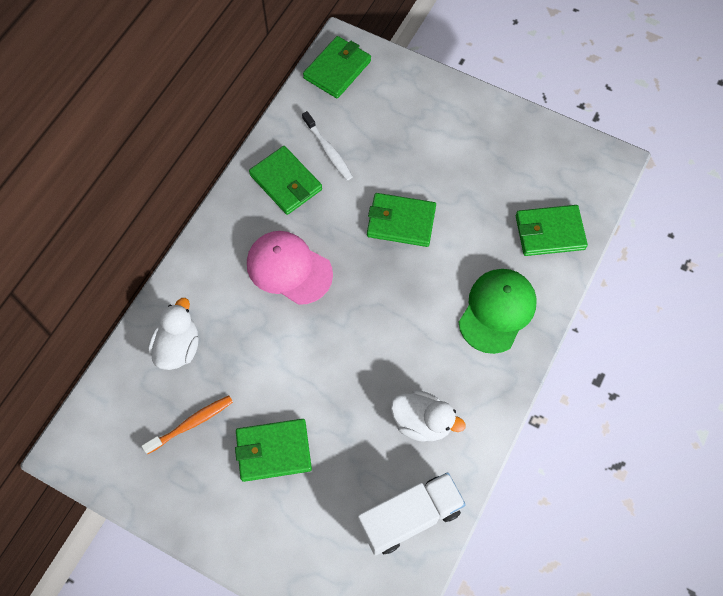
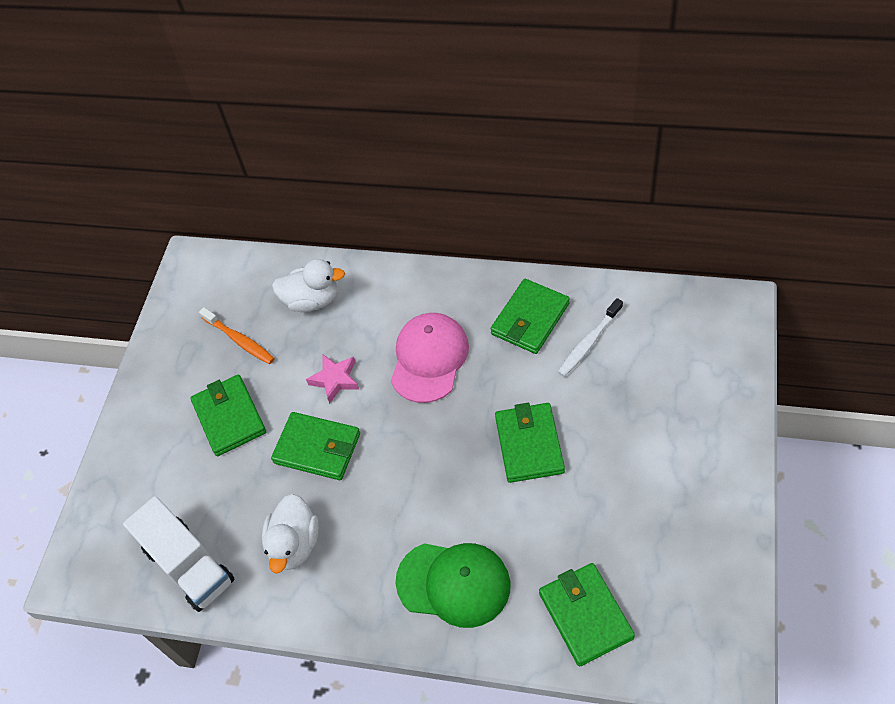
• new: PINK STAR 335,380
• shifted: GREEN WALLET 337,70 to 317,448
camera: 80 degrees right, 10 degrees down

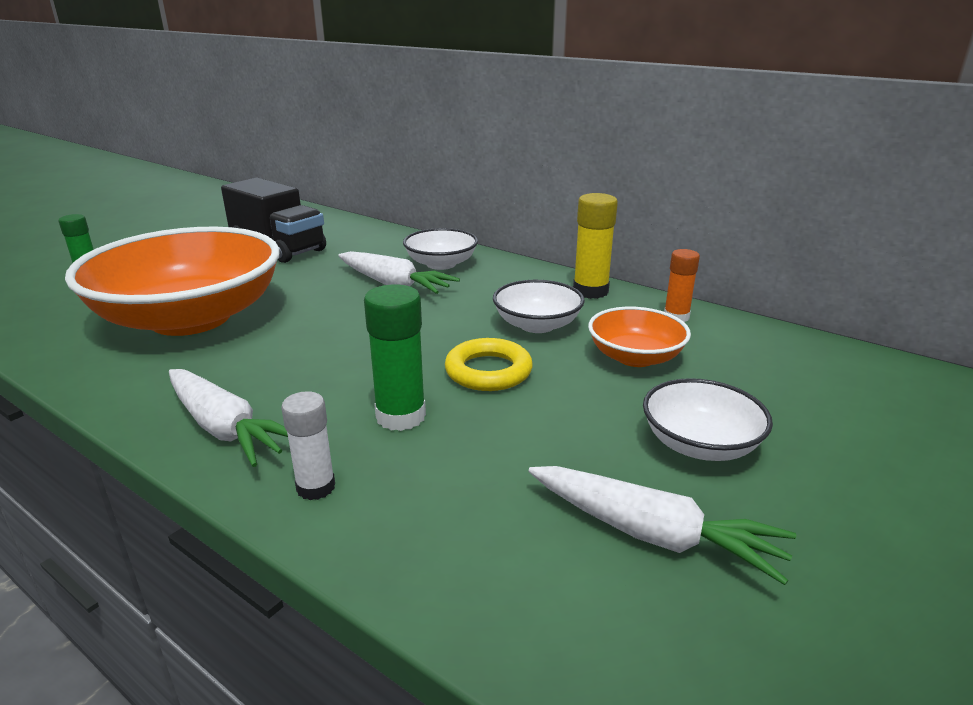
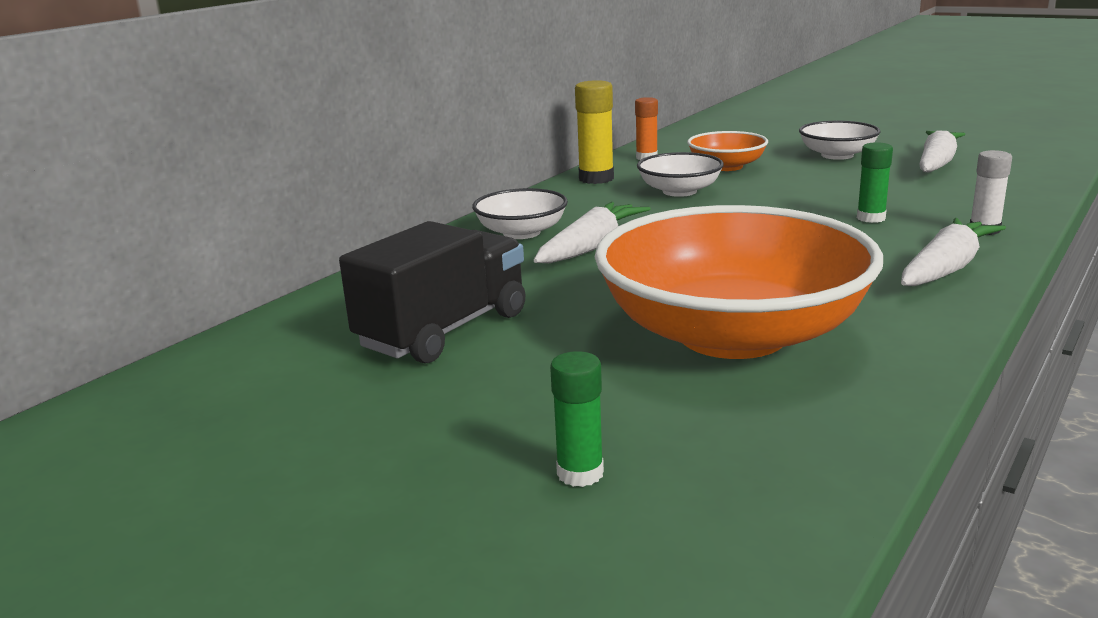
• gone: YELLOW RING 488,371
• scaled: GREEN GLUE STICK 400,416 = 871,218 x0.66
camera: 90 degrees left, 5 degrees down

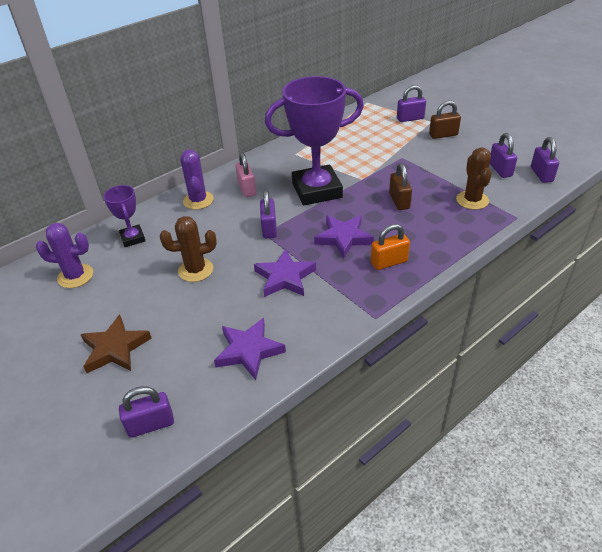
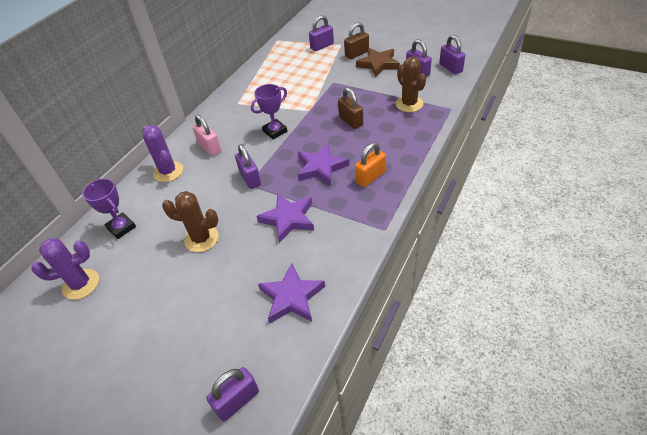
• shifted: BROWN STAR 115,348 to 378,64
• rotated: BROWN CACTUS 195,270 = 201,239 45 degrees clockwise
• scaled: PURPLE TROPHY 317,190 = 275,131 x0.47
camera: 20 degrees left, 5 degrees up

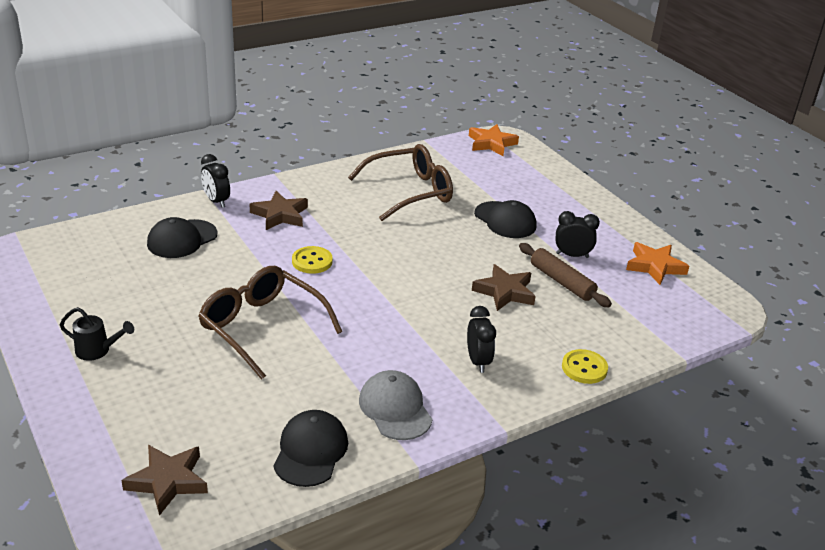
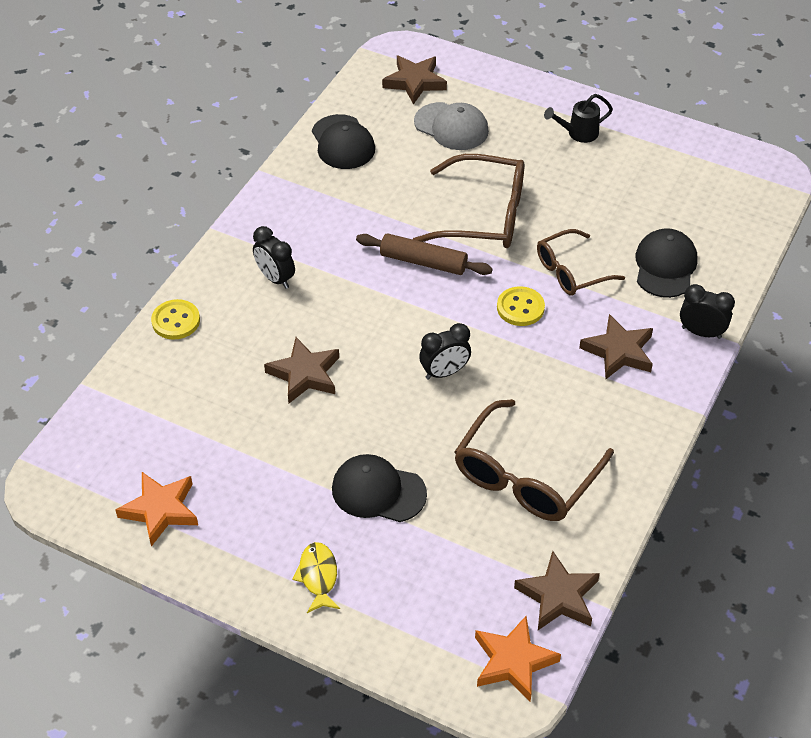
• new: YELLOW FISH 318,576
• new: BROWN STAR 558,596
• new: BROWN GLASSES 571,271
• shifted: GREY CAP 395,408 to 451,127
• shifted: BROWN ROLLING PIN 562,282 to 423,262
• shifted: BLACK CLOCK 572,255 to 444,372
camera: 150 degrees right, 15 degrees up

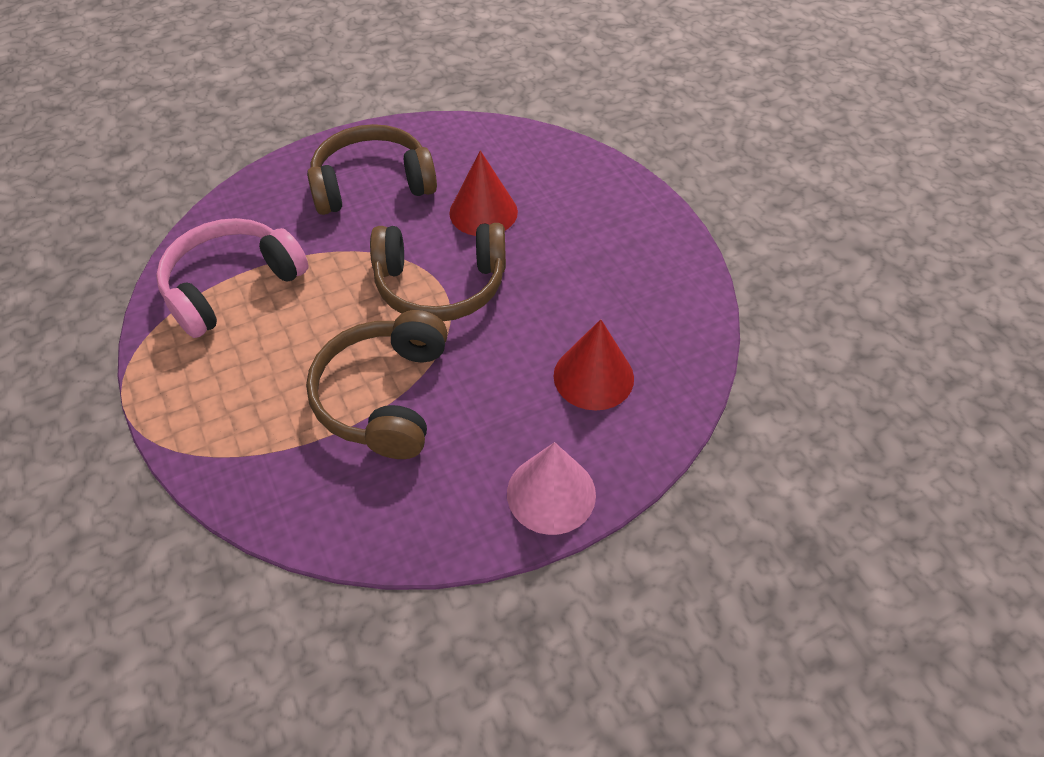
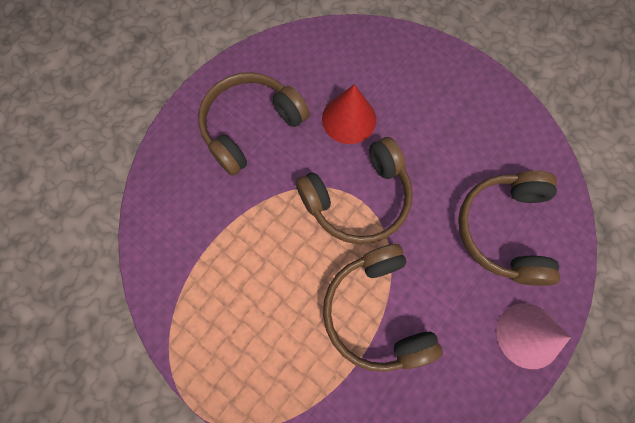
• gone: PINK HEADPHONES 232,286
• swapped: RED CONE 593,376 to BROWN HEADPHONES 503,230
camera: 25 degrees left, 20 degrees up

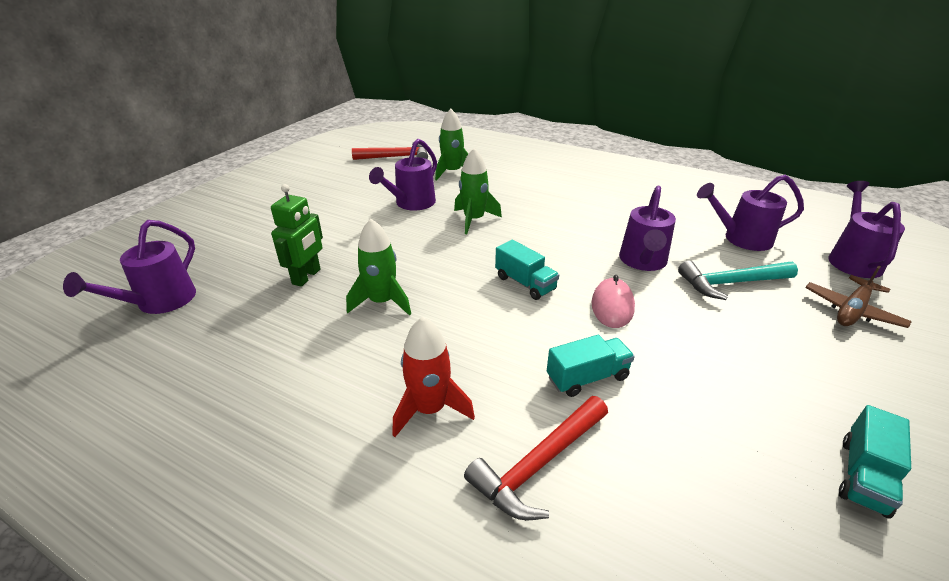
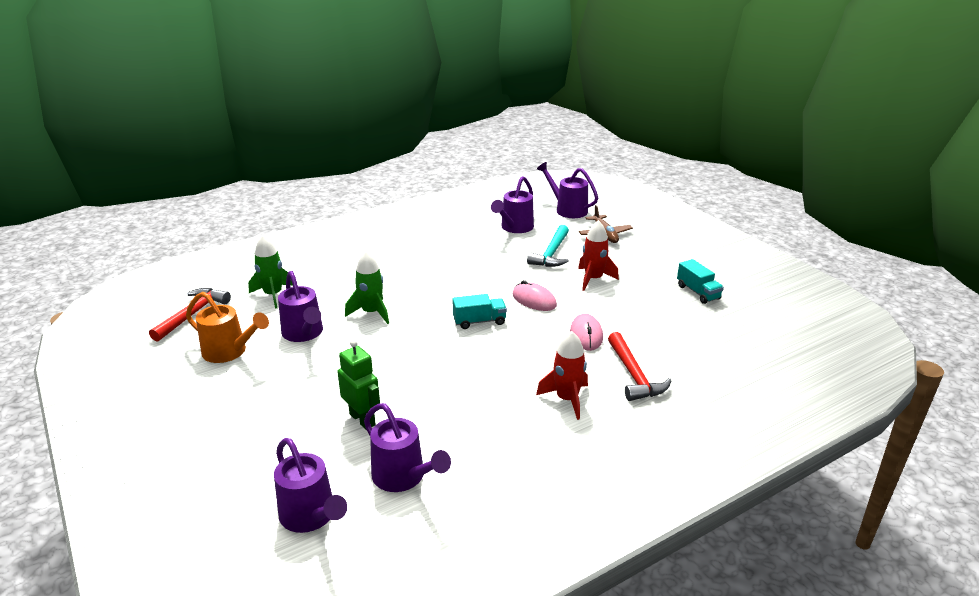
• gone: GREEN ROCKET 382,302
• new: ORANGE WATERING CAN 230,352
• new: RED ROCKET 593,279
• shifted: PURPLE WATERING CAN 642,262 to 403,478
• swapped: TURQUOISE TRUCK 587,377 to PINK MOUSE 586,335
camera: 60 degrees left, 5 degrees down

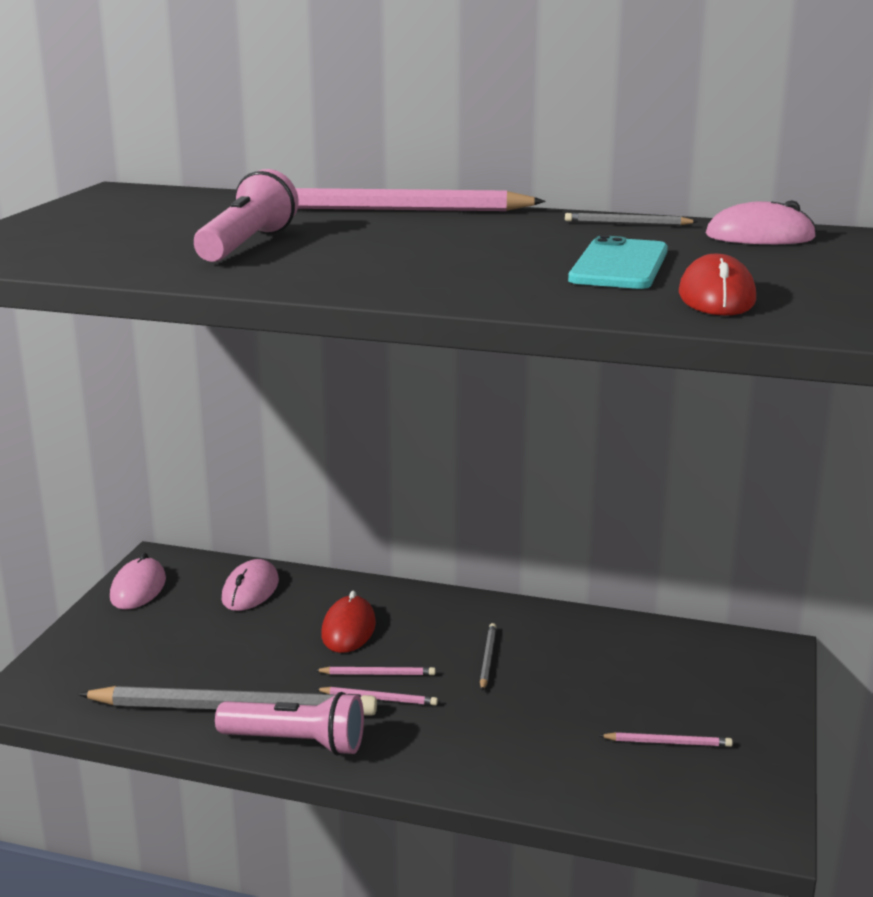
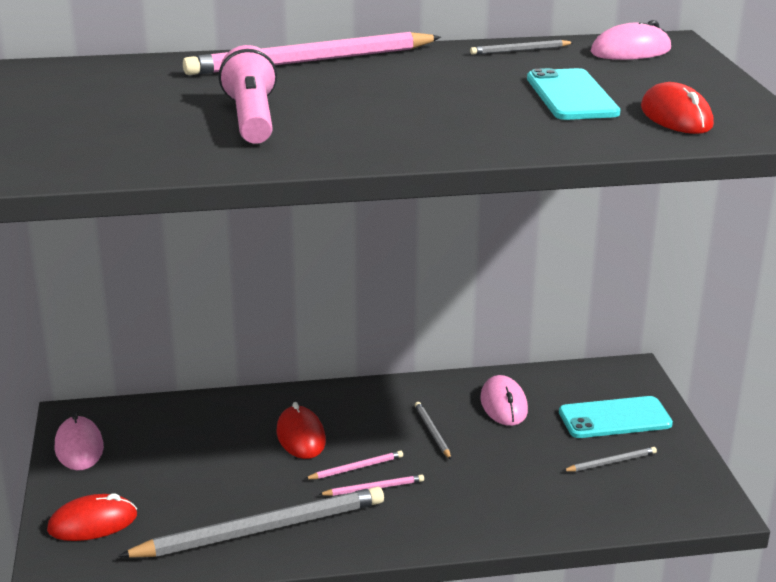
• gone: PINK FLASHLIGHT 296,742
• new: RED MOUSE 92,523
• new: TURQUOISE PHONE 614,418
• shifted: PINK MOUSE 250,590 to 503,405
• repainted: PINK PENCIL 668,742 to GREY PENCIL 611,462
camera: 25 degrees left, 5 degrees up

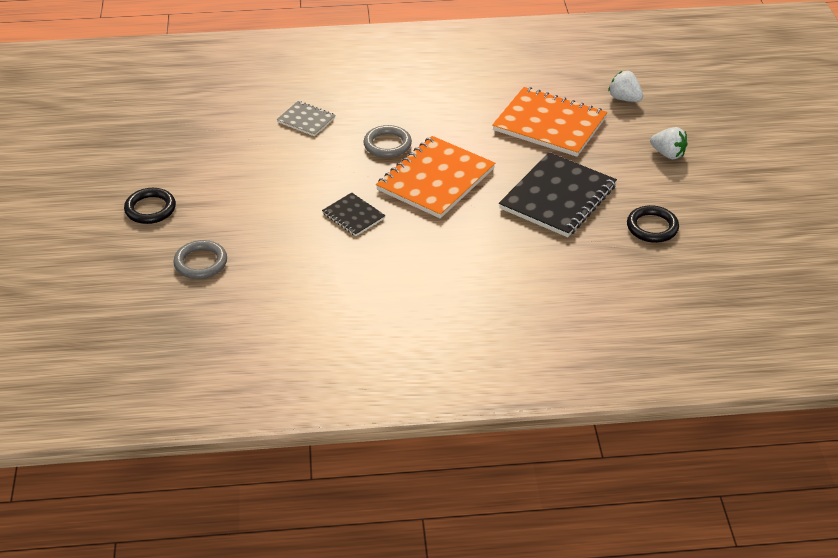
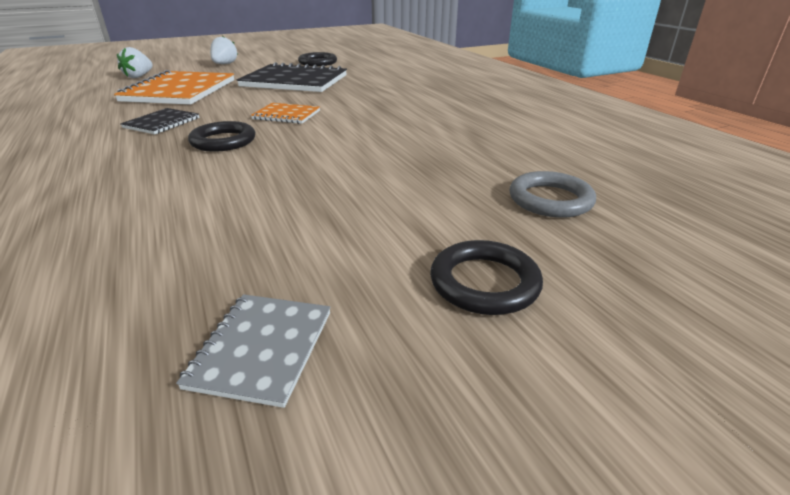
• shifted: GREY NOTEBOOK 306,120 to 262,348
• shifted: BLACK NOTEBOOK 353,216 to 162,123
• repainted: GREY RING 387,145 to BLACK RING 223,141
• scaled: ORANGE NOTEBOOK 435,179 = 286,115 x0.50
camera: 110 degrees left, 10 degrees down

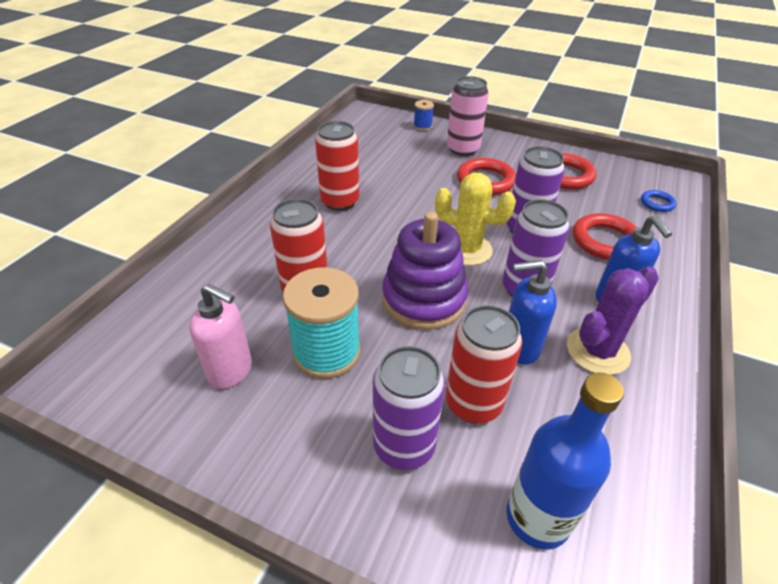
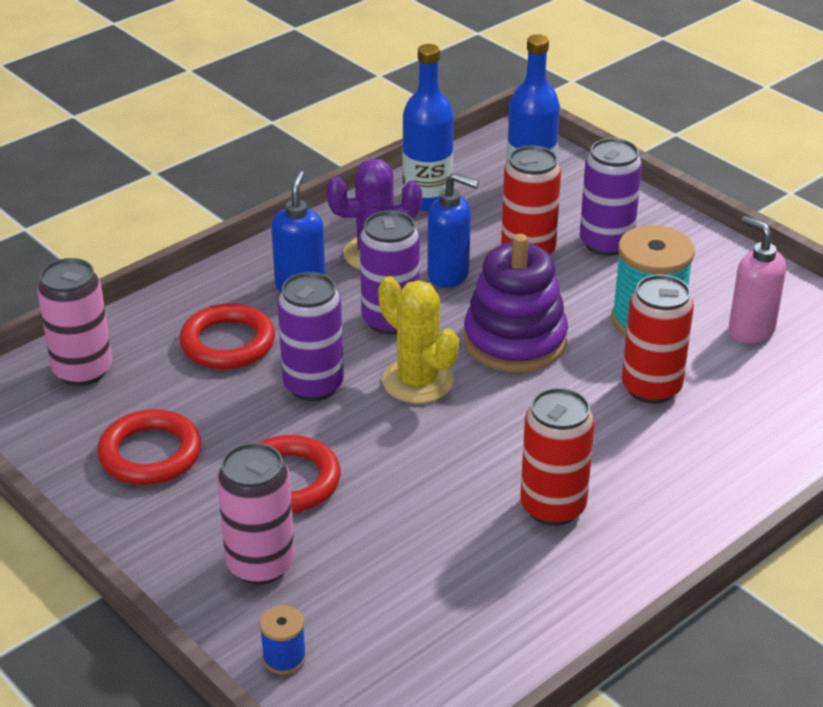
• new: BLUE BOTTLE 427,199
• swapped: BLUE RING 657,203 to PINK CAN 82,370
camera: 155 degrees left, 5 degrees down

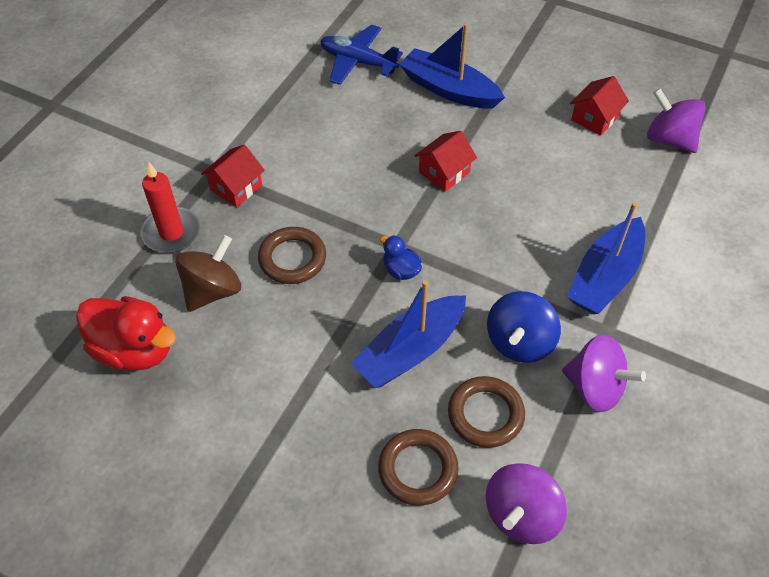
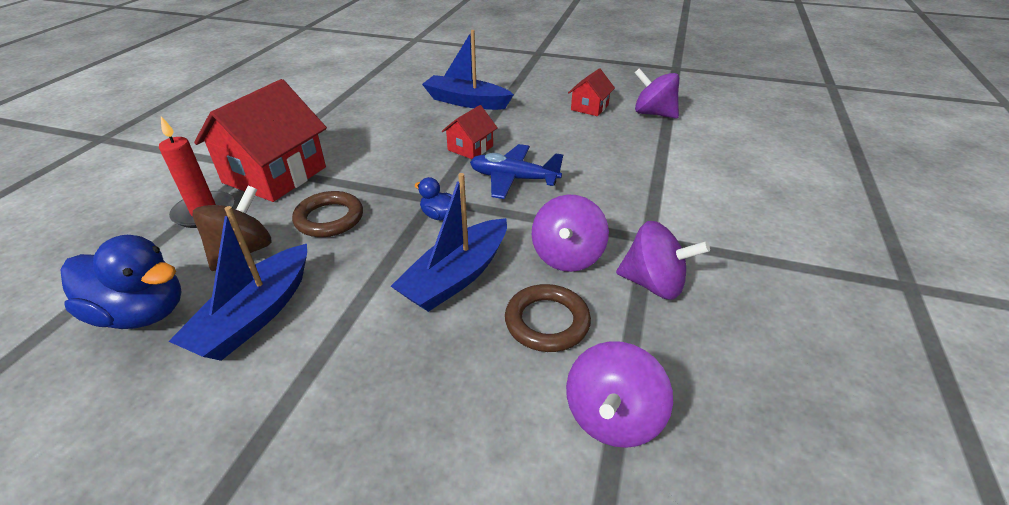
• gone: BROWN RING 418,469
• shifted: BLUE PLANE 358,62 to 513,179
• shifted: BLUE BOAT 604,277 to 255,315
• repainted: RED DUCK 134,350 to BLUE DUCK 142,313
• repainted: BLUE SPINNING TOP 519,342 to PURPLE SPINNING TOP 567,256
• scaled: RED HOUSE 236,187 = 275,175 x2.01
camera: 10 degrees left, 15 degrees down

